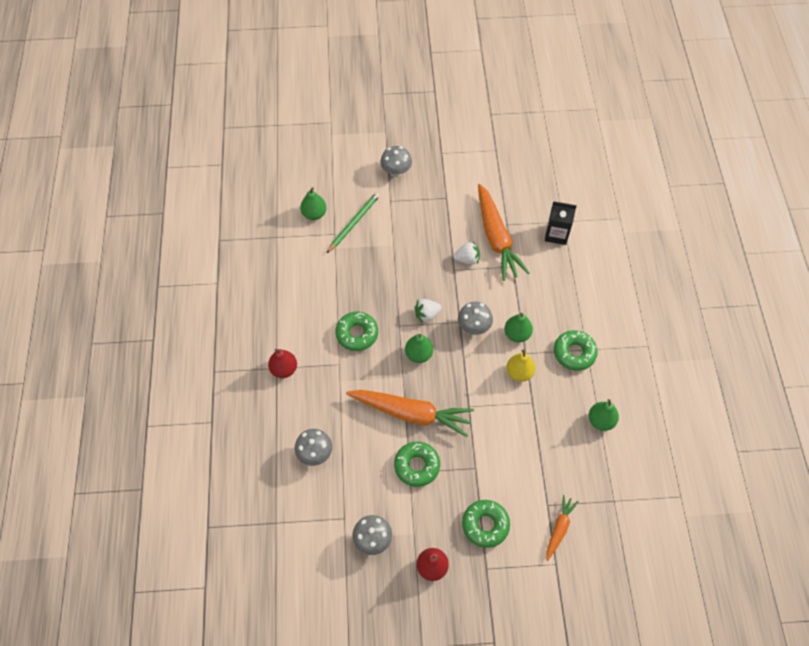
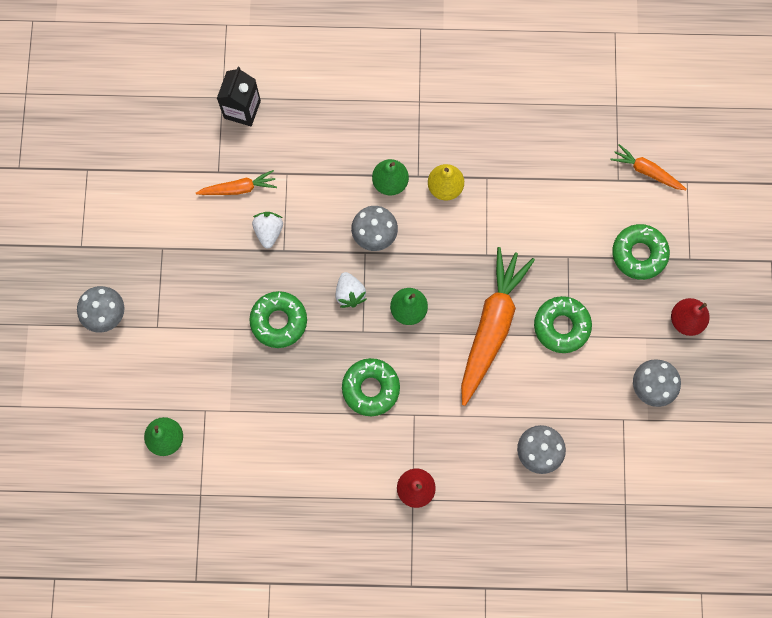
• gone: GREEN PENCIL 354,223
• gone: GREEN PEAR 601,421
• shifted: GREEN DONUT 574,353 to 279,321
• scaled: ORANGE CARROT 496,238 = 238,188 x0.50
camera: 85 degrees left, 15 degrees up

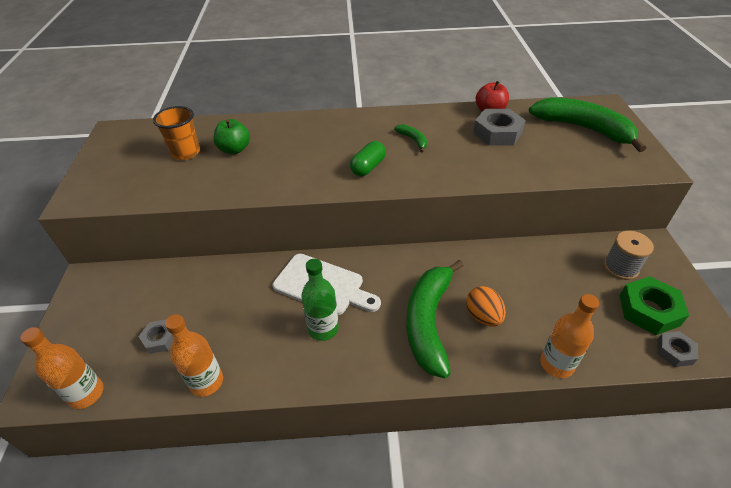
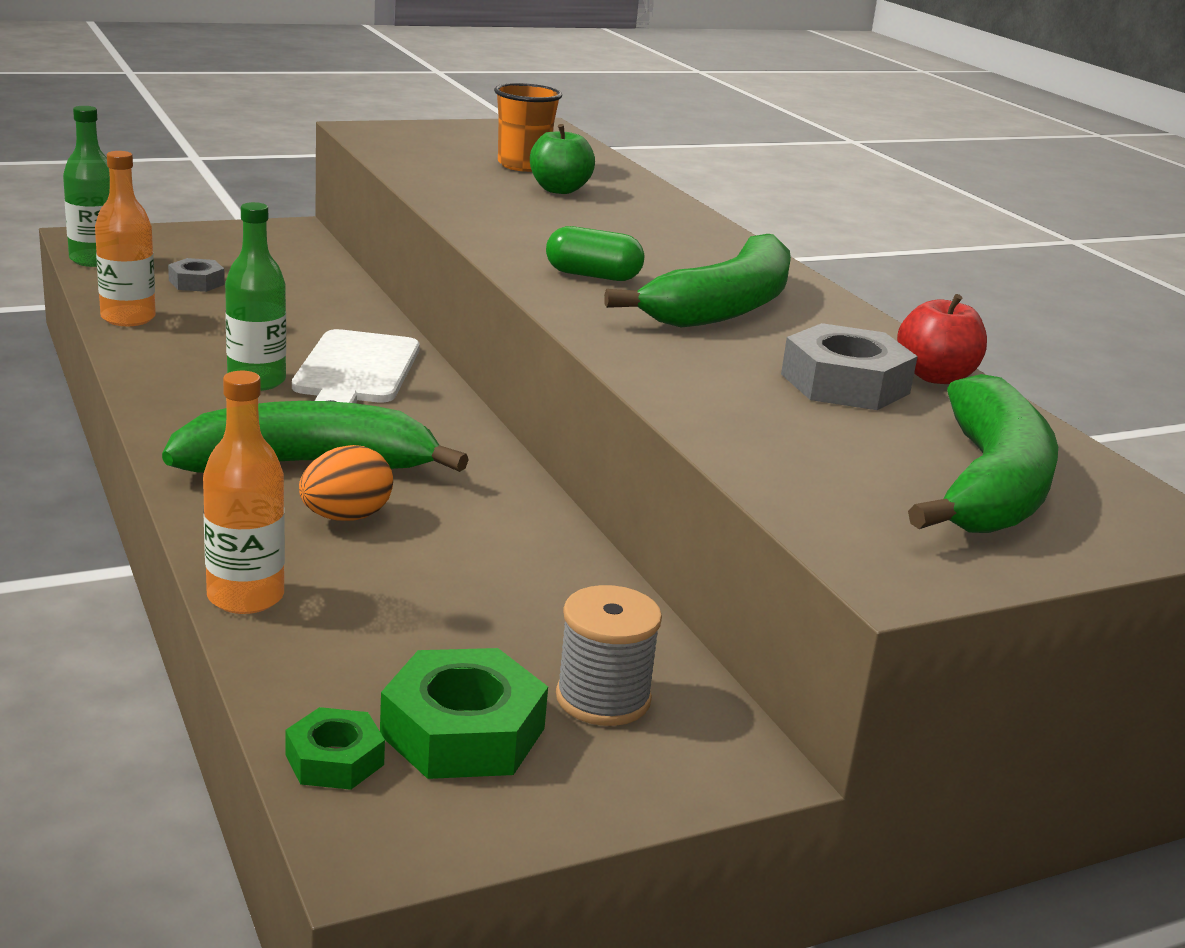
• repainted: ORANGE BOTTLE 86,394 to GREEN BOTTLE 94,260
• repainted: GREY NUT 674,351 to GREEN NUT 334,760
• scaled: GREEN BANANA 413,140 = 725,307 x2.35
camera: 65 degrees right, 20 degrees down

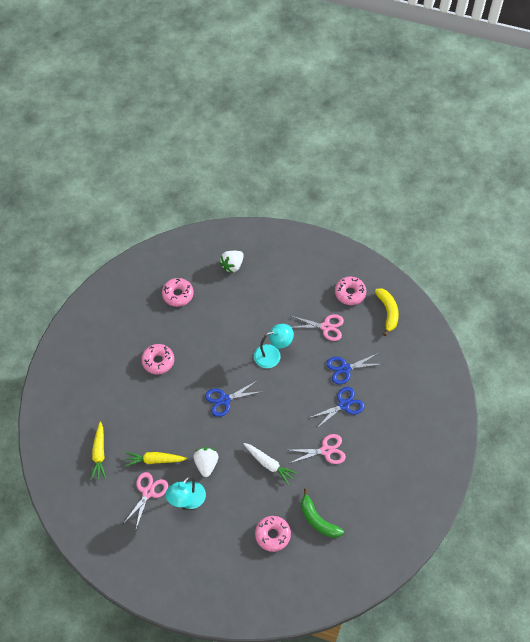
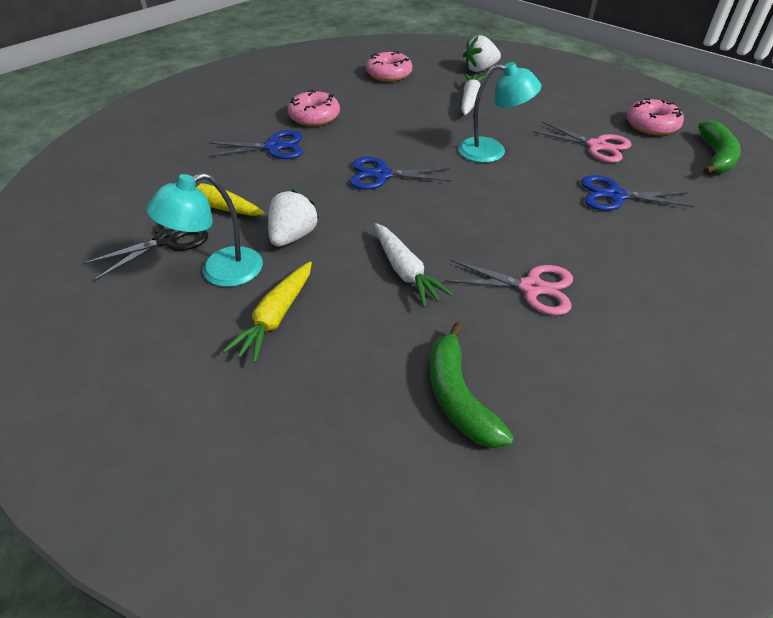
• gone: PINK DONUT 272,535
• new: WHITE CARROT 470,100
• shifted: YELLOW CARROT 99,453 to 276,317
• shifted: BLUE SCISSORS 344,405 to 274,147
• repainted: PINK SCISSORS 148,492 to BLACK SCISSORS 167,240
• repainted: YELLOW BANANA 388,312 to GREEN BANANA 716,157
camera: 25 degrees right, 15 degrees down

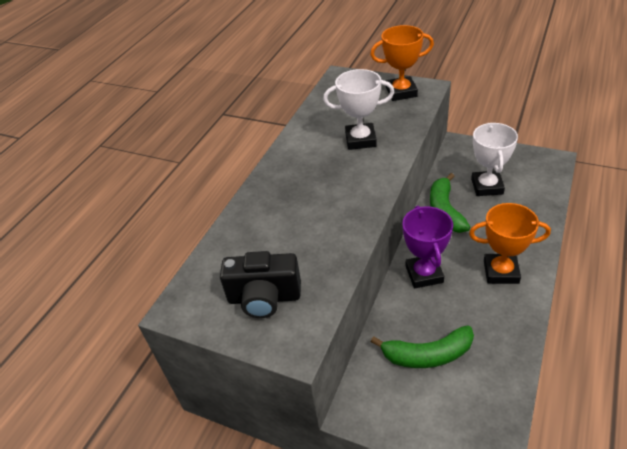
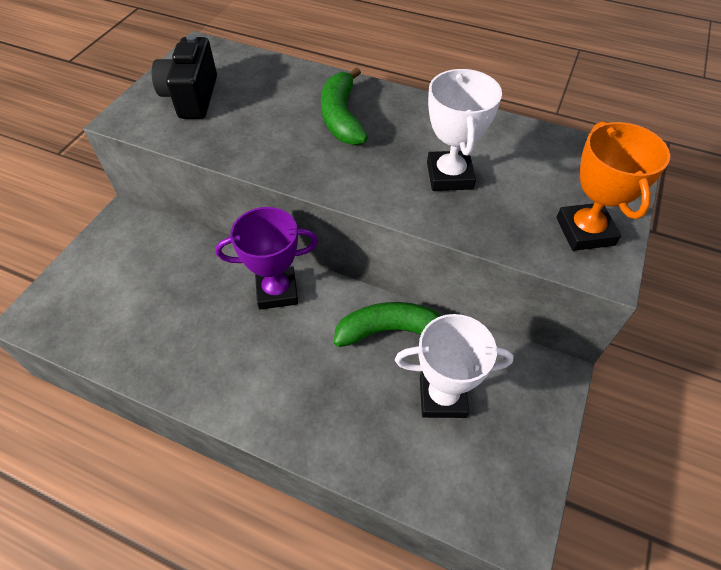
• gone: ORANGE TROPHY 501,272
• shifted: GREEN BANANA 427,354 to 341,117
camera: 85 degrees right, 10 degrees up

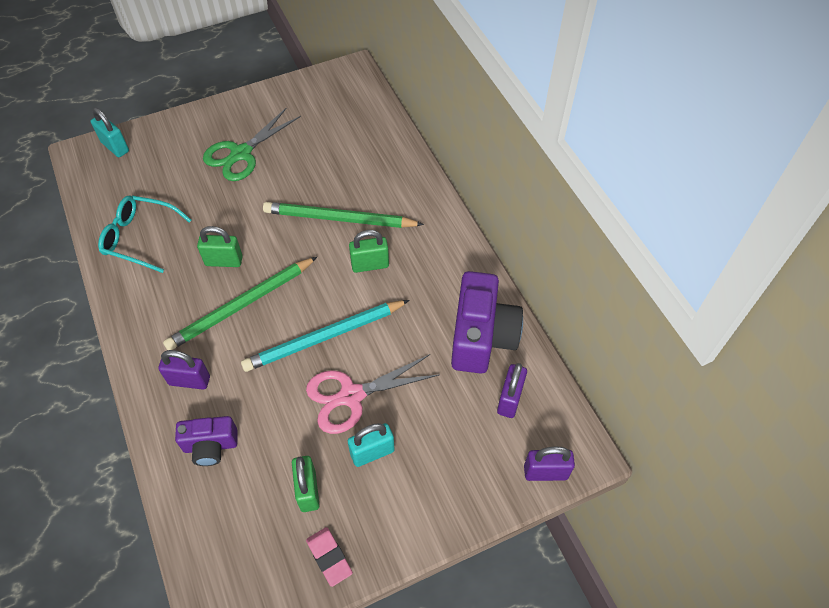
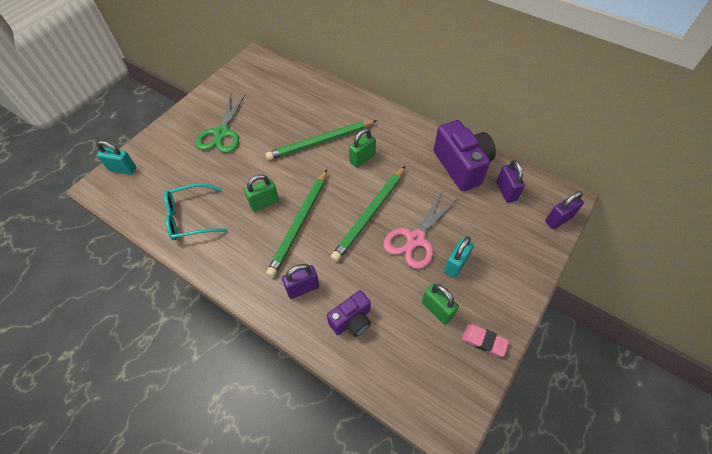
• repainted: TURQUOISE PENCIL 324,337 to GREEN PENCIL 370,214
camera: 30 degrees left, 0 degrees up

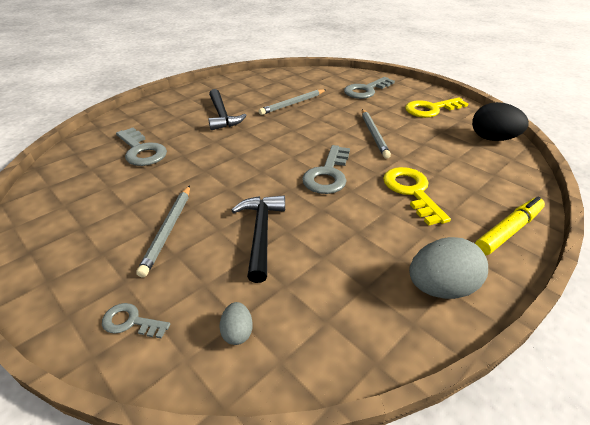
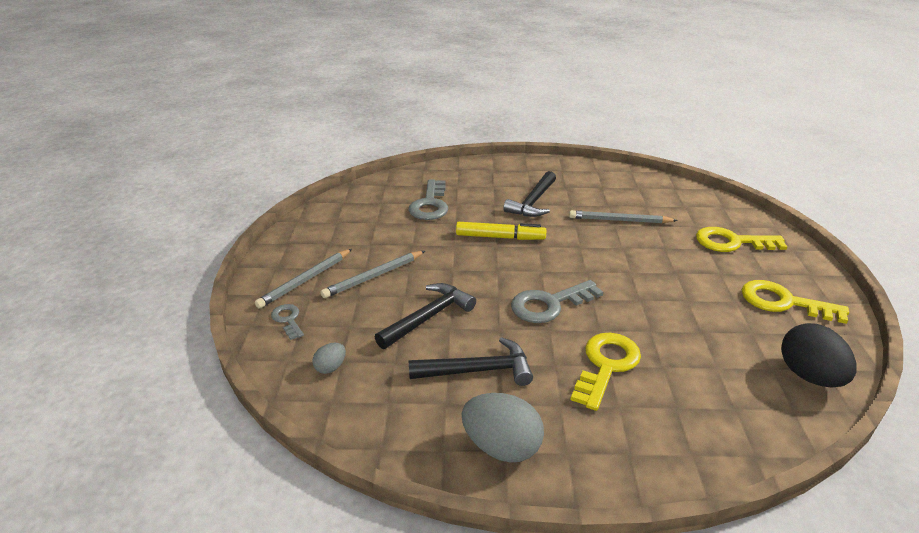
• new: BLACK HAMMER 478,370
• shifted: GREY PENCIL 374,134 to 305,280
• shifted: YELLOW MARKER 508,231 to 500,237
• repainted: GREY KEY 366,90 to YELLOW KEY 732,242
camera: 45 degrees right, 5 degrees down

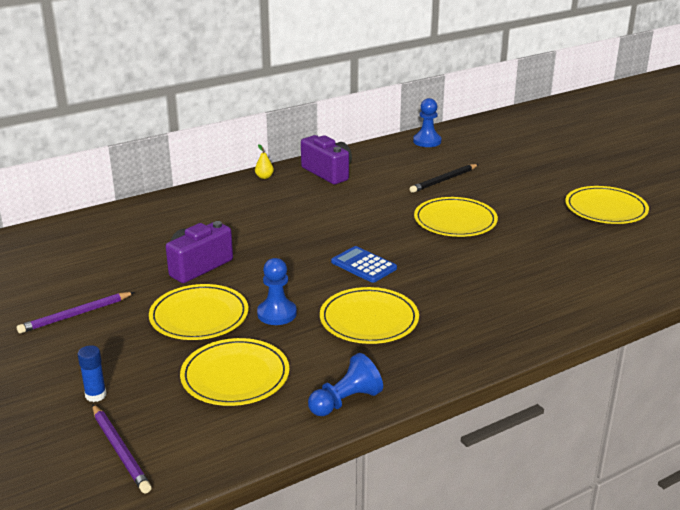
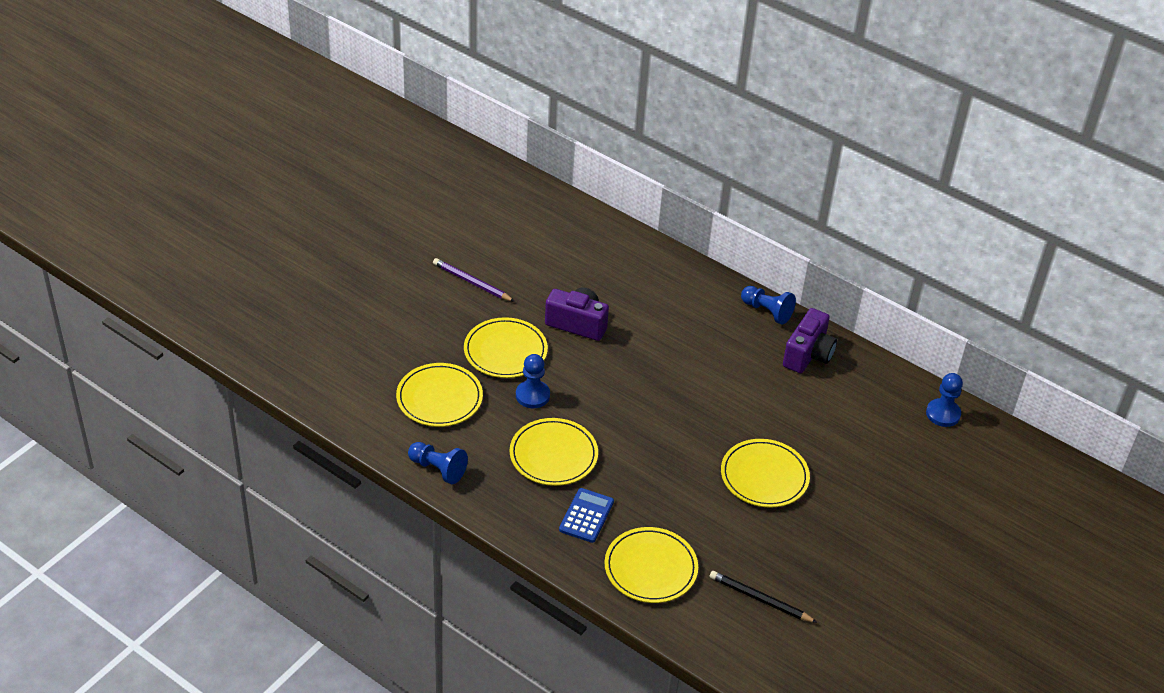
• gone: BLUE GLUE STICK 95,395
• gone: PURPLE PENCIL 120,450
• shifted: BLUE CALCULATOR 363,265 to 586,516
• shifted: BLACK PENCIL 444,180 to 760,599
• shifted: YELLOW PLATE 605,209 to 650,568
• swapped: YELLOW PEAR 264,177 to BLUE PAWN 767,311
camera: 65 degrees right, 15 degrees up

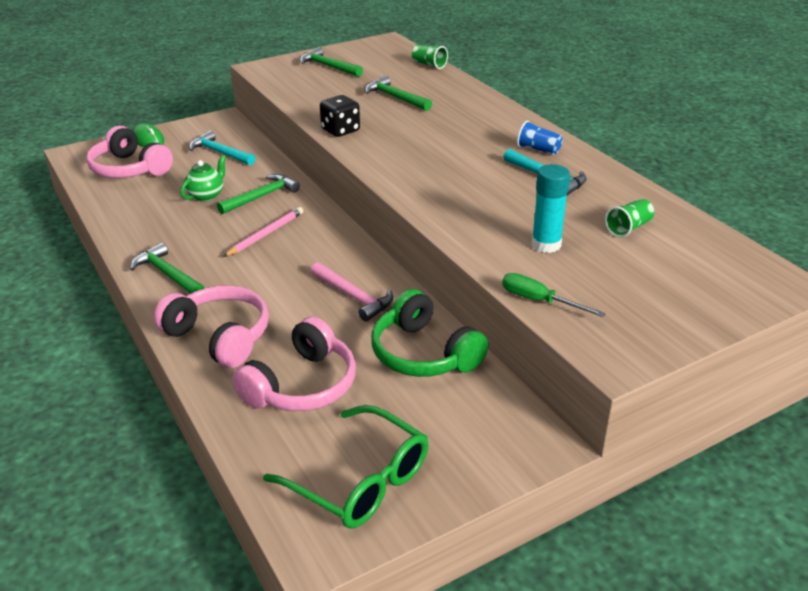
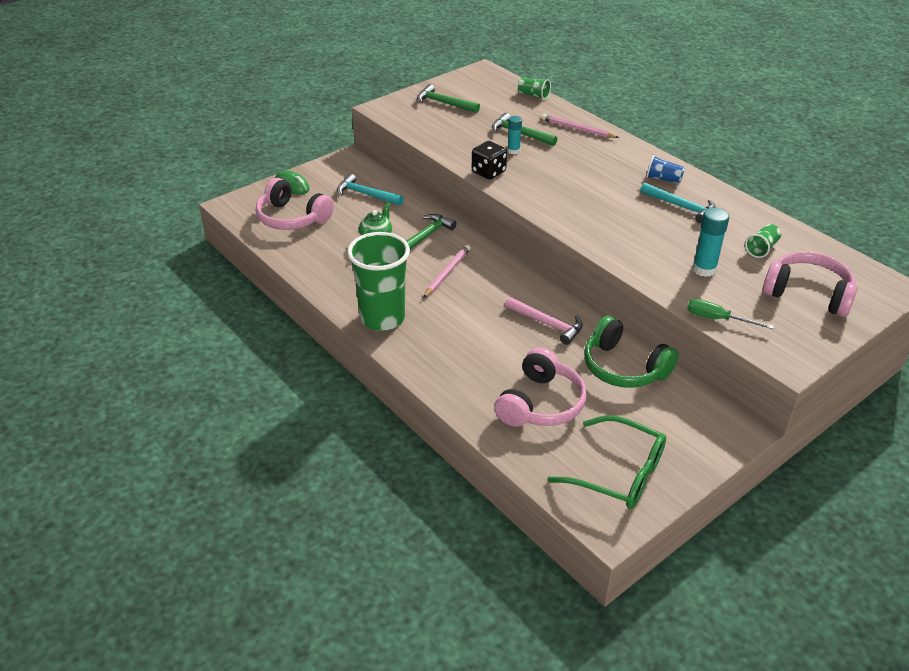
• new: TURQUOISE GLUE STICK 513,151
• new: PINK PENCIL 577,129
• shifted: PINK HEADPHONES 219,336 to 808,294
• swapped: GREEN HAMMER 167,274 to GREEN CUP 382,318
camera: 10 degrees left, 5 degrees up

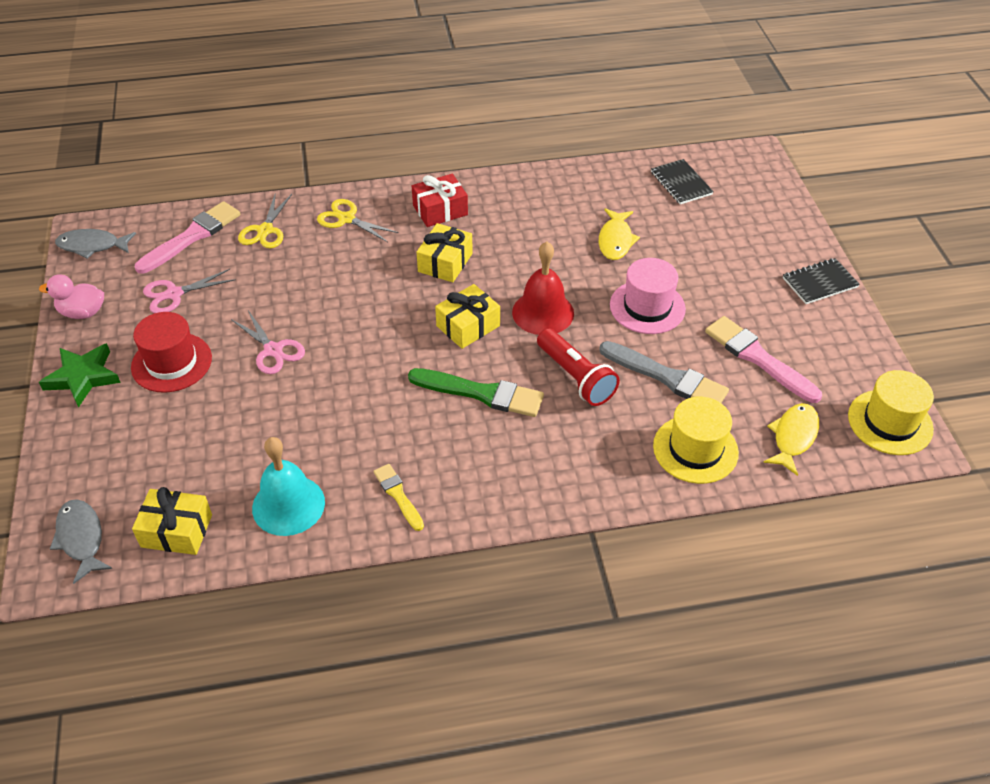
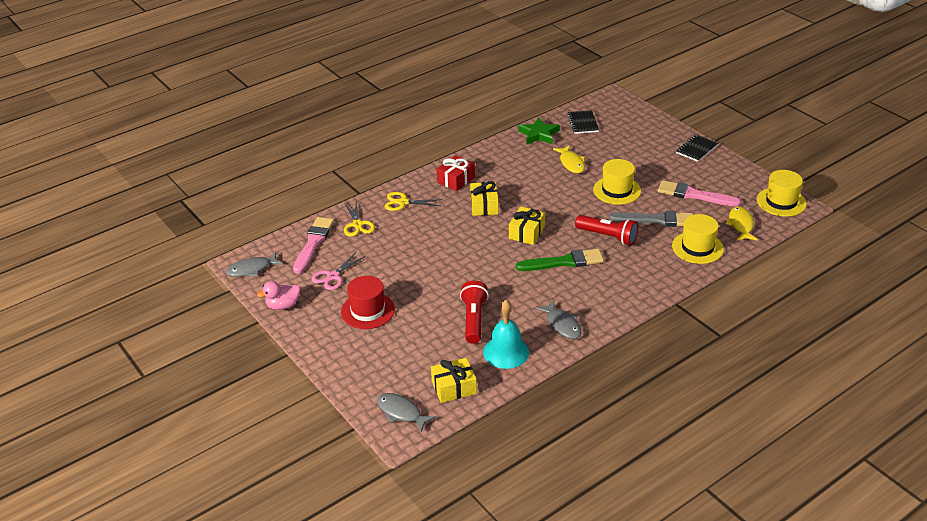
• gone: PINK SCISSORS 273,350
• gone: RED BELL 543,312
• new: RED FLASHLIGHT 474,319
• shifted: GREEN STAR 83,377 to 539,134
• swapped: YELLOW BRUSH 398,495 to GREY FISH 562,325
• repainted: PINK HAT 647,307 to YELLOW HAT 617,190
• rotated: BLACK NOTEBOOK 681,183 = 583,123 45 degrees clockwise
camera: 25 degrees left, 10 degrees down

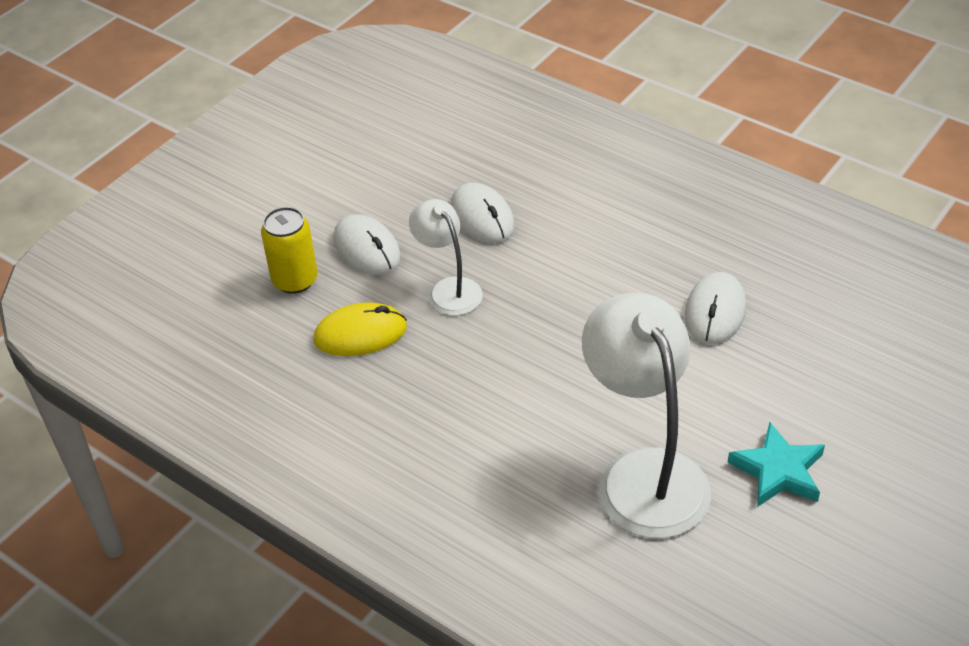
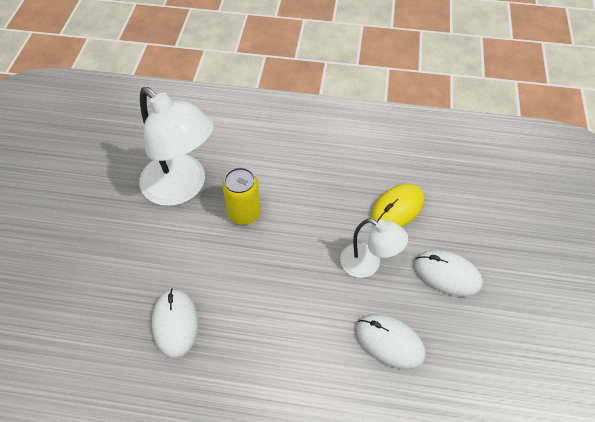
• gone: TURQUOISE STAR 778,471
• shifted: YELLOW CAN 295,280 to 244,213
camera: 150 degrees right, 10 degrees up

